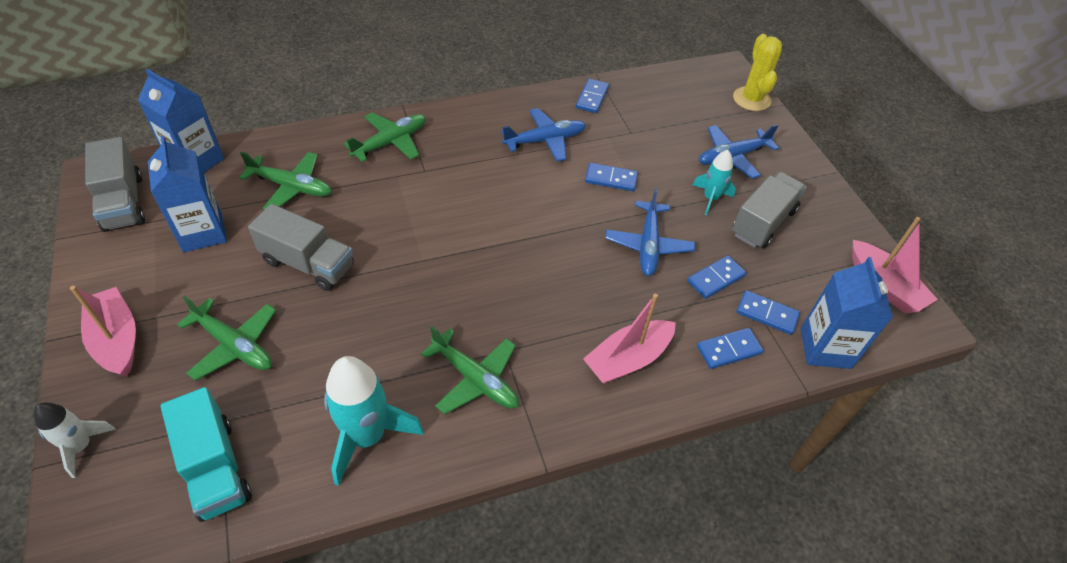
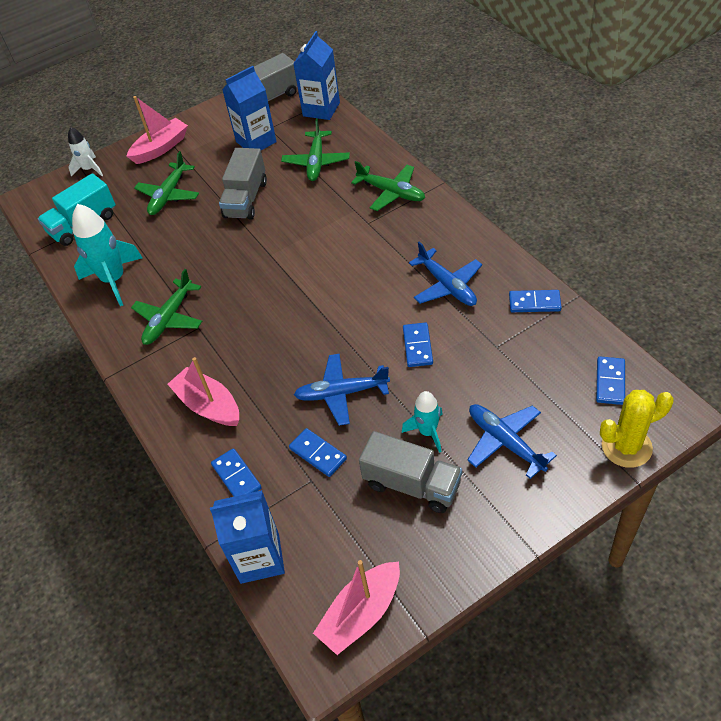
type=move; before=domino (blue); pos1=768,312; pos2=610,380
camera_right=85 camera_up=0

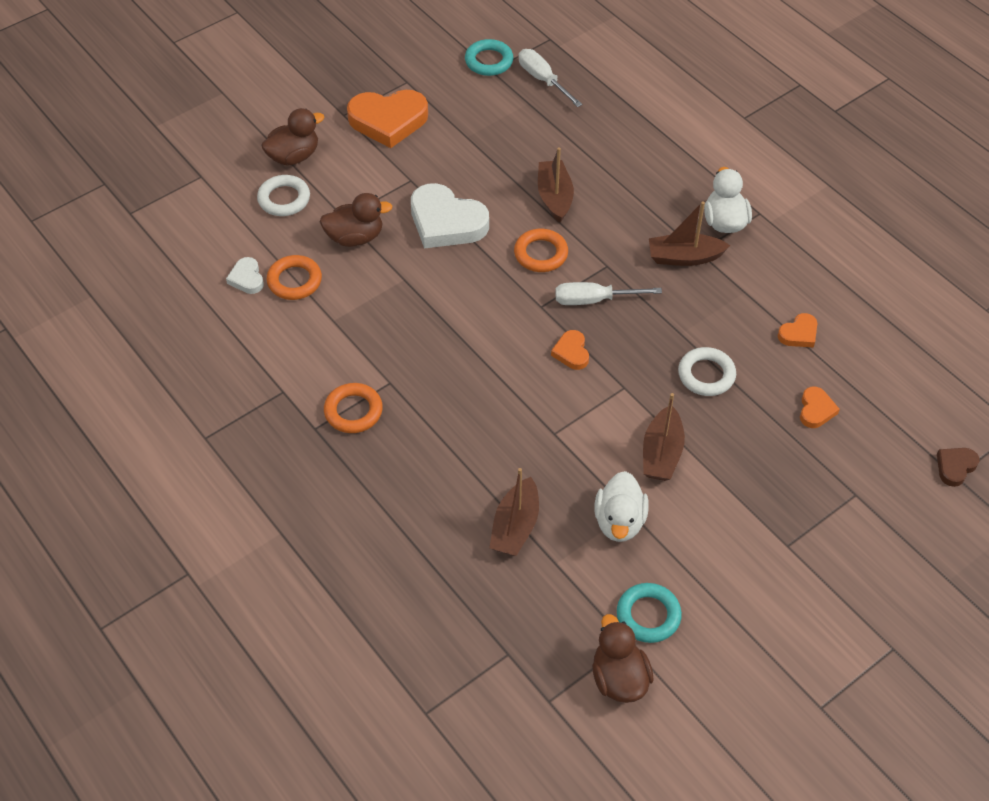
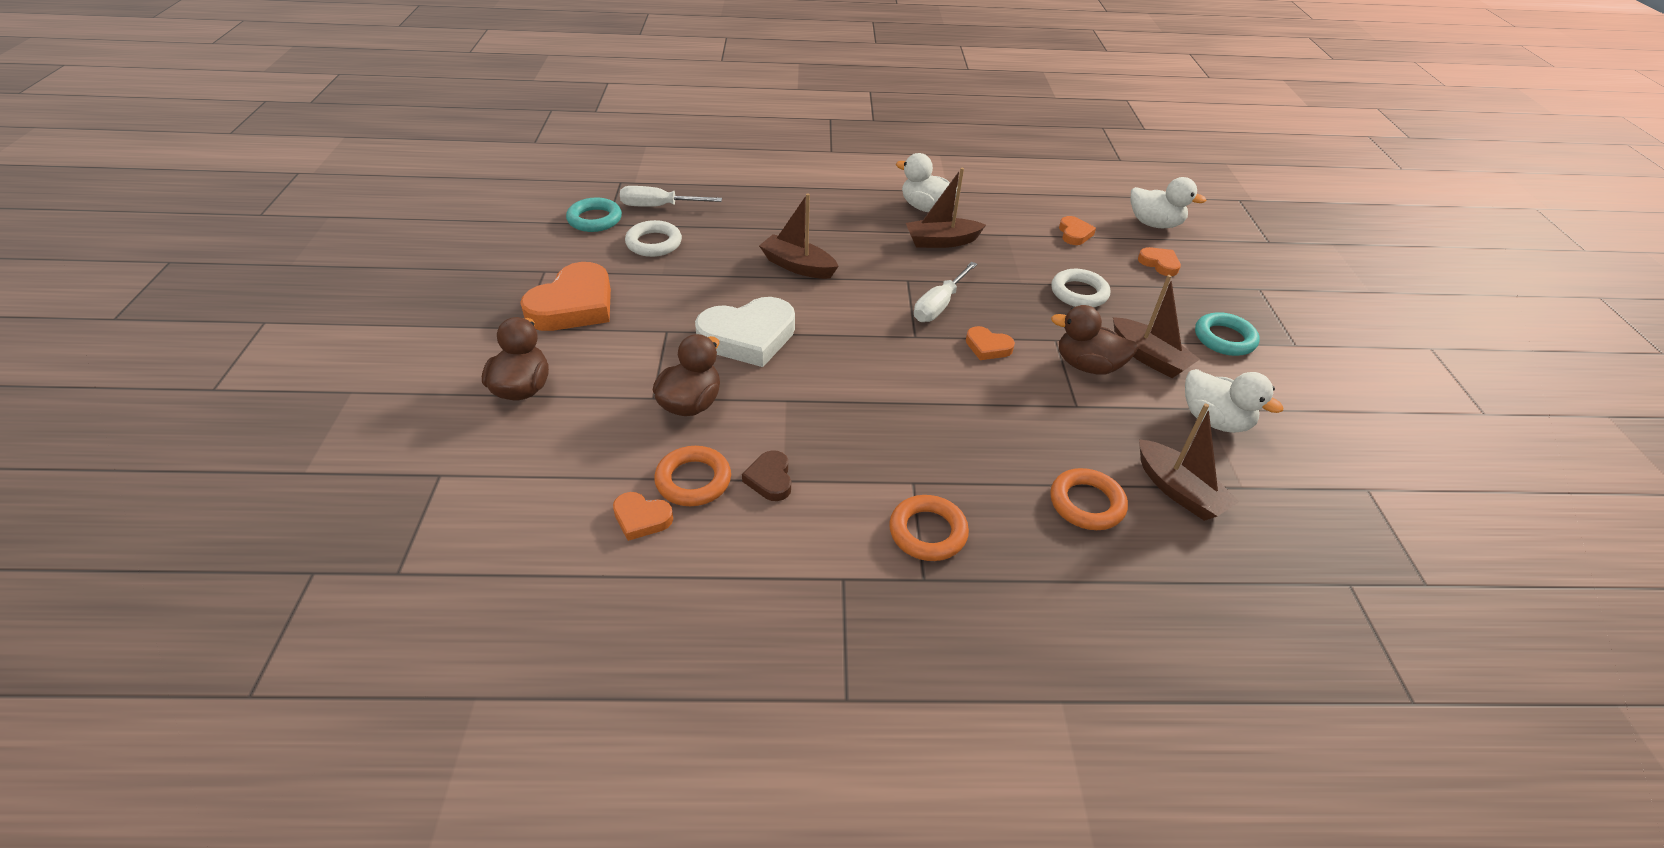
type=insert; after=duck (white); pos2=1169,202
type=move; before=ring (white); pos1=283,195; pos2=653,238
type=move; before=ring (orange); pos1=541,250; pos2=1089,499
type=move; before=duck (brown); pos1=623,658; pos2=1094,340
type=move; before=ring (turquoise); pos1=649,613; pos2=1227,334
type=move; before=heart (brown); pos1=958,467; pos2=766,475
type=recolor; before=heart (white); after=heart (orange); pos1=245,275; pos2=643,516
type=rotate; before=boat (brown); pos1=689,233; pos2=946,208; turn=45
camera_right=-55 camera_up=-10

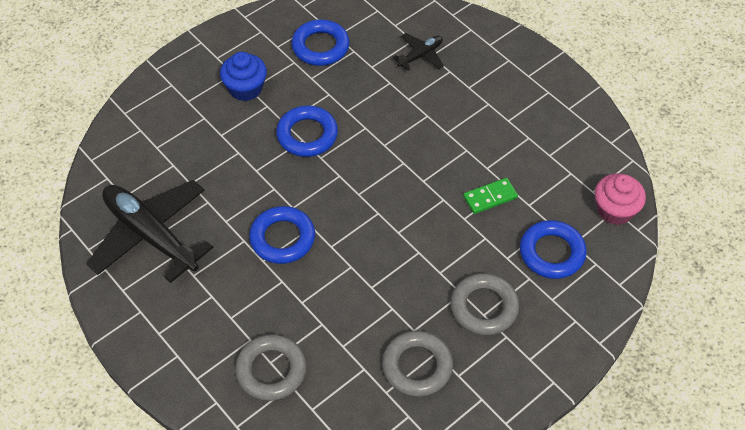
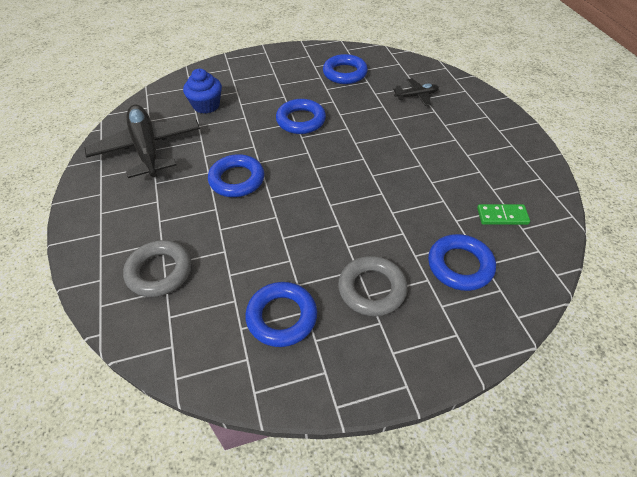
type=delete; before=cupcake (pink); pos1=620,199
type=move; before=cupcake (blue); pos1=243,76; pos2=202,91
type=move; before=domino (green); pos1=490,196; pos2=503,214
type=recolor; before=ring (grey); after=ring (blue); pos1=417,364; pos2=281,314
camera_right=25 camera_up=-5

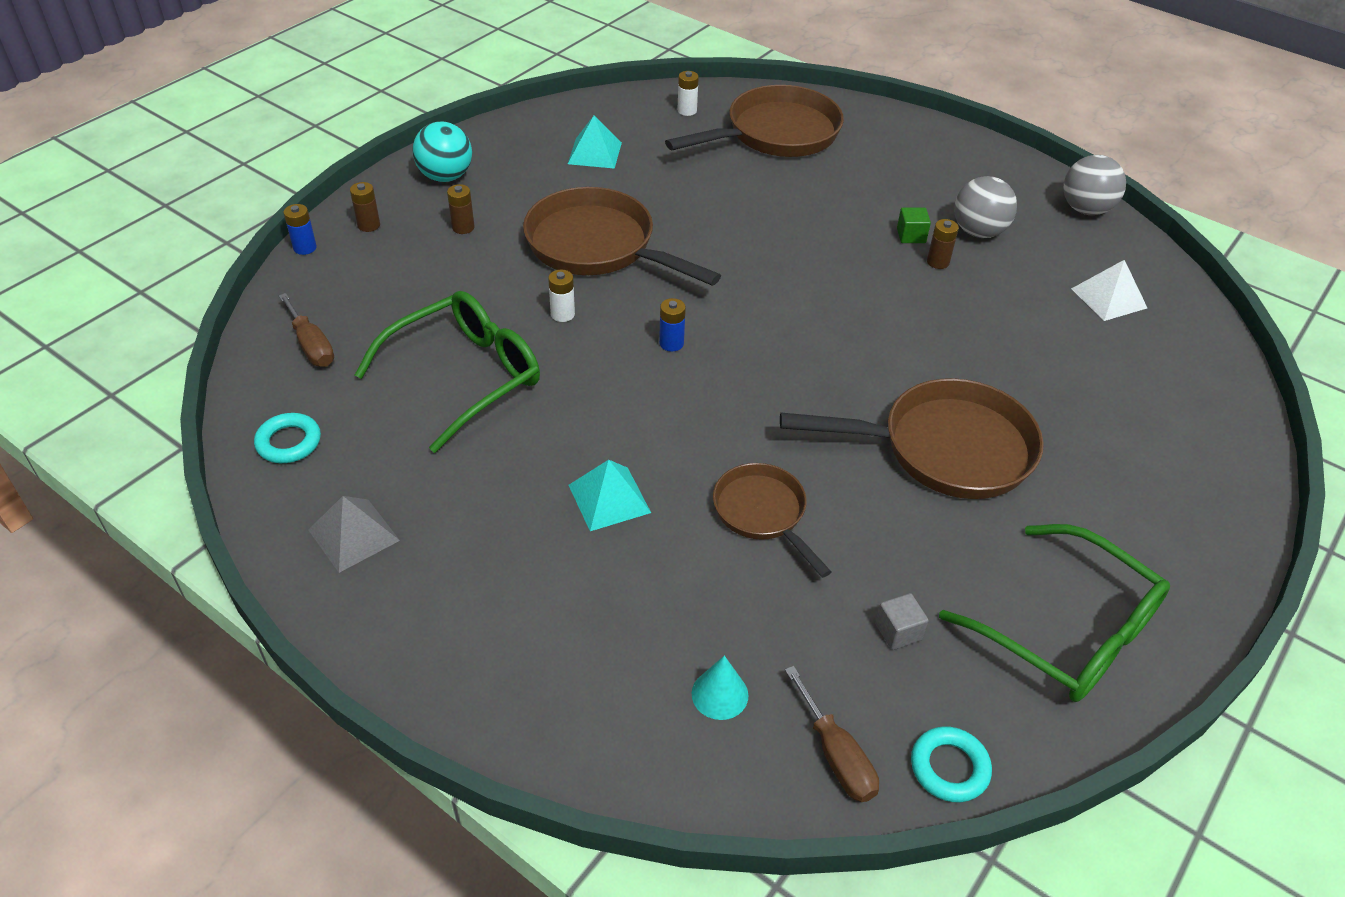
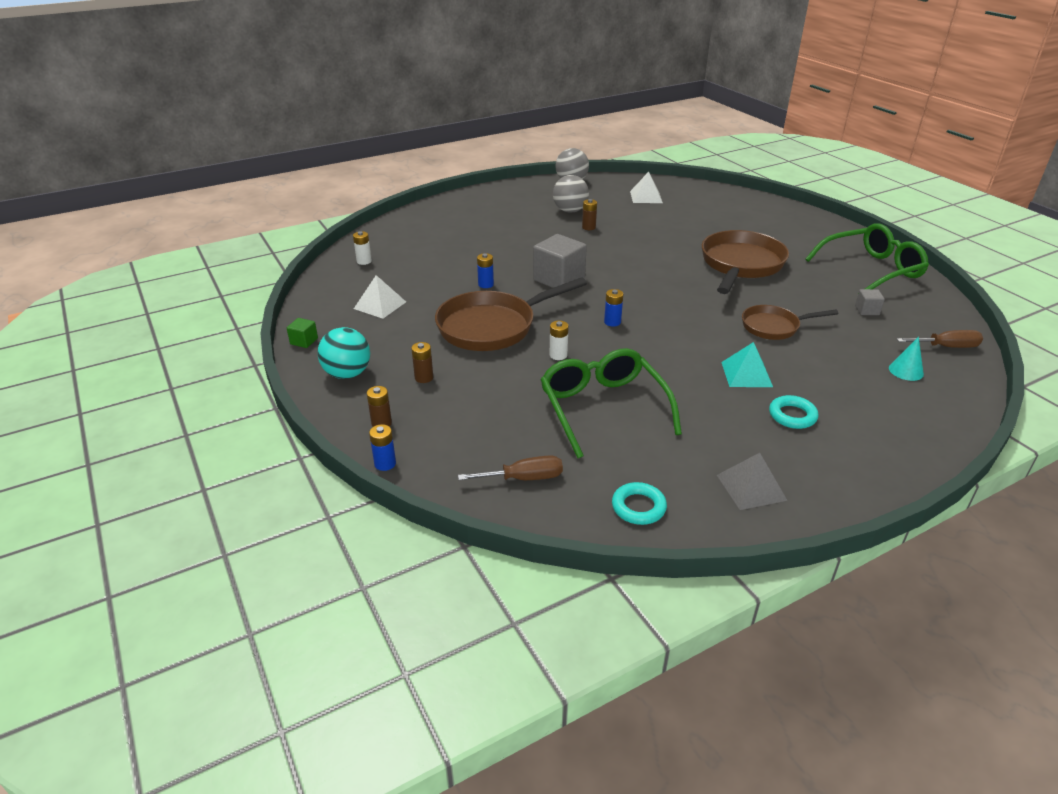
type=delete; before=pan (brown); pos1=754,121
type=insert; after=battery (blue); pos2=485,270
type=insert; after=cube (grey); pos2=560,261
type=move; before=cube (green); pos1=914,225; pos2=302,333
type=move; before=ring (turquoise); pos1=951,764; pos2=794,412
type=recolor; before=pyramid (turquoise); after=pyramid (white); pos1=595,142; pos2=380,297
camera_right=-65 camera_up=-10

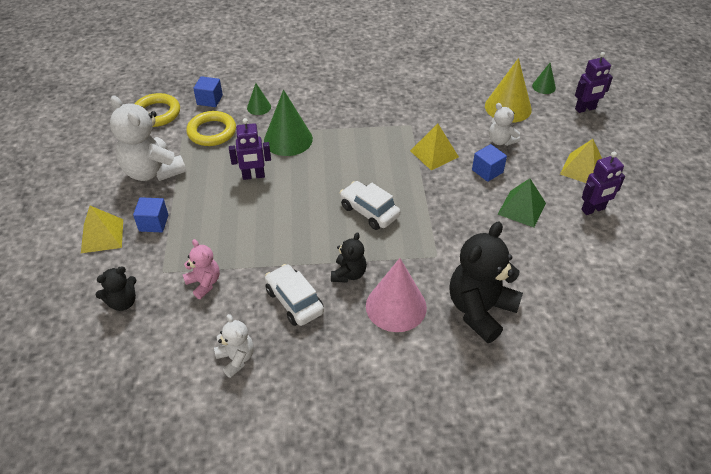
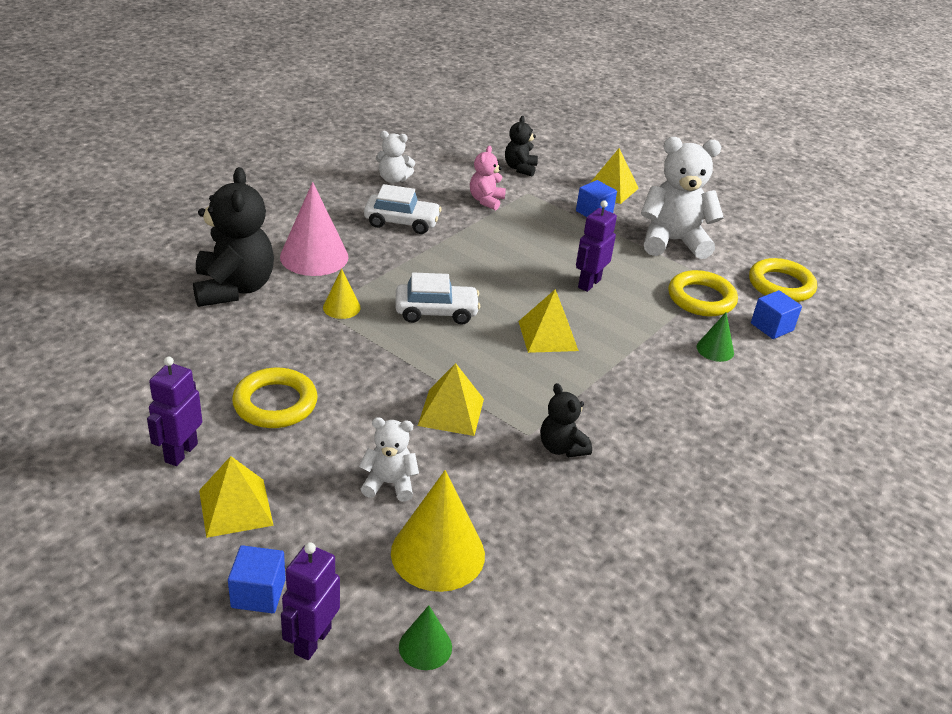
type=delete; before=cone (green); pos1=288,123
type=insert; after=cone (yellow); pos2=342,294
type=insert; after=pyramid (yellow); pos2=548,321
type=move; before=teddy bear (black); pos1=349,257; pos2=566,420
type=move; before=cube (blue); pos1=489,163; pos2=257,579
type=replace; before=pyramid (green); after=ring (yellow); pos1=522,202; pos2=275,398
type=rotate; before=teddy bear (pink); pos1=201,269; pos2=488,178; turn=105
camera_right=130 camera_up=-10

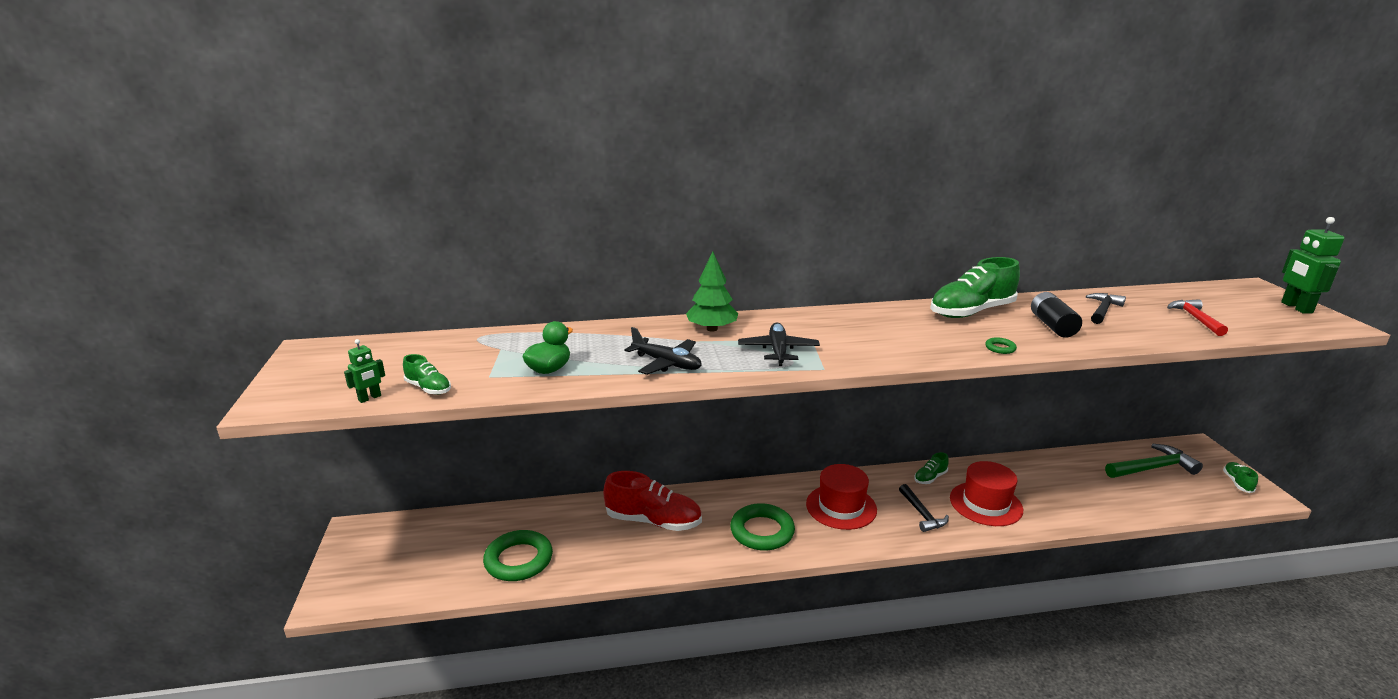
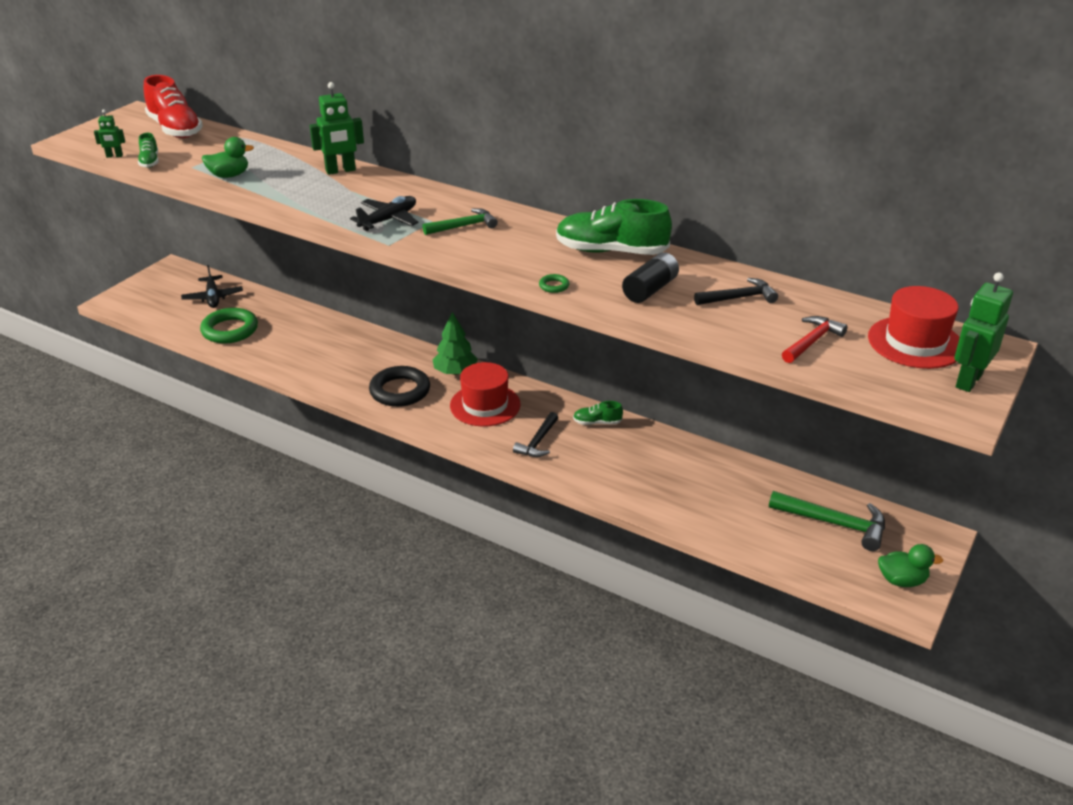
type=insert; after=robot (green); pos2=336,128
type=insert; after=hammer (green); pos2=460,221
type=move; before=shoe (red); pos1=652,501; pos2=173,106
type=move; before=plane (black); pos1=663,351; pos2=212,286
type=move; before=tree (green); pos1=712,292; pos2=455,343
type=move; before=hat (red); pos1=986,493; pos2=914,327
type=replace; before=shoe (green); after=duck (green); pos1=1240,477; pos2=910,565
type=recolor; before=ring (green); after=ring (black); pos1=762,527; pos2=399,386
camera_right=40 camera_up=10

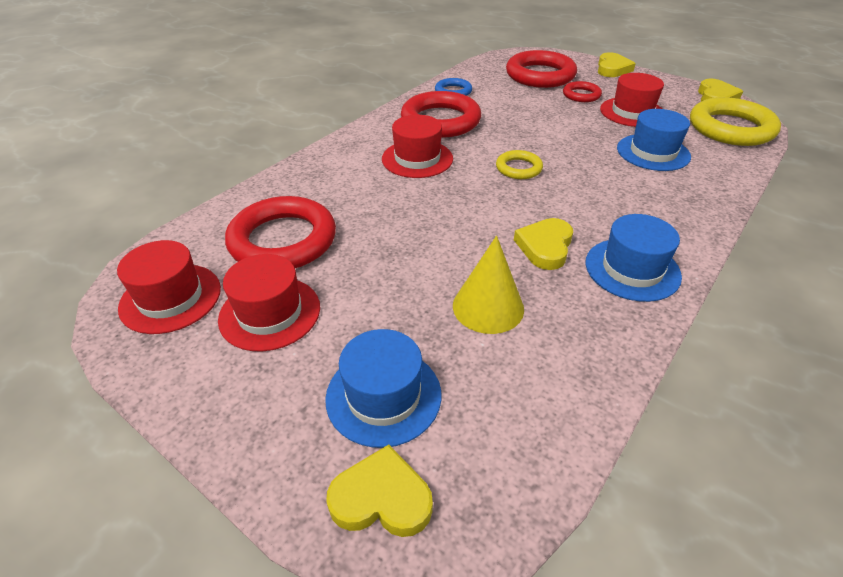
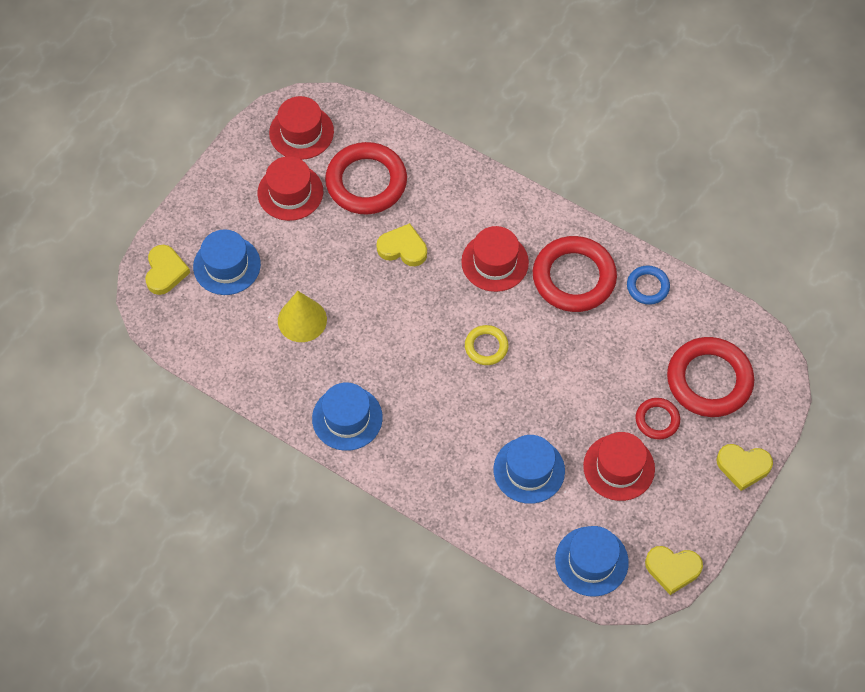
type=move; before=heart (yellow); pos1=543,244; pos2=401,244
type=replace; before=ring (yellow); after=hat (blue); pos1=735,121; pos2=592,561
camera_right=85 camera_up=20

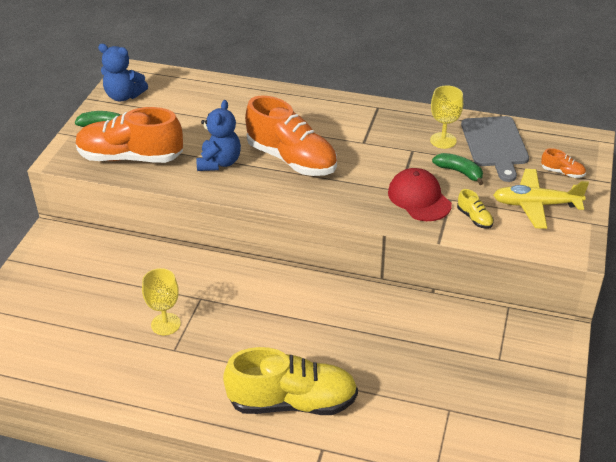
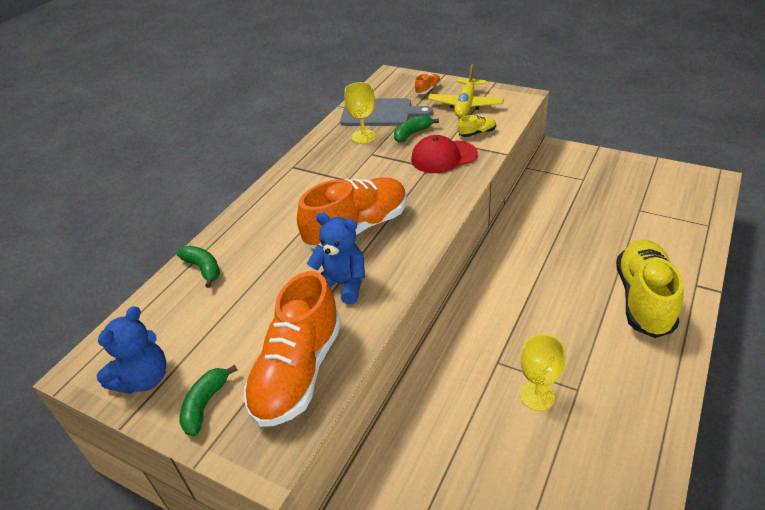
type=insert; after=banana (green); pos2=198,267
camera_right=-75 camera_up=0

